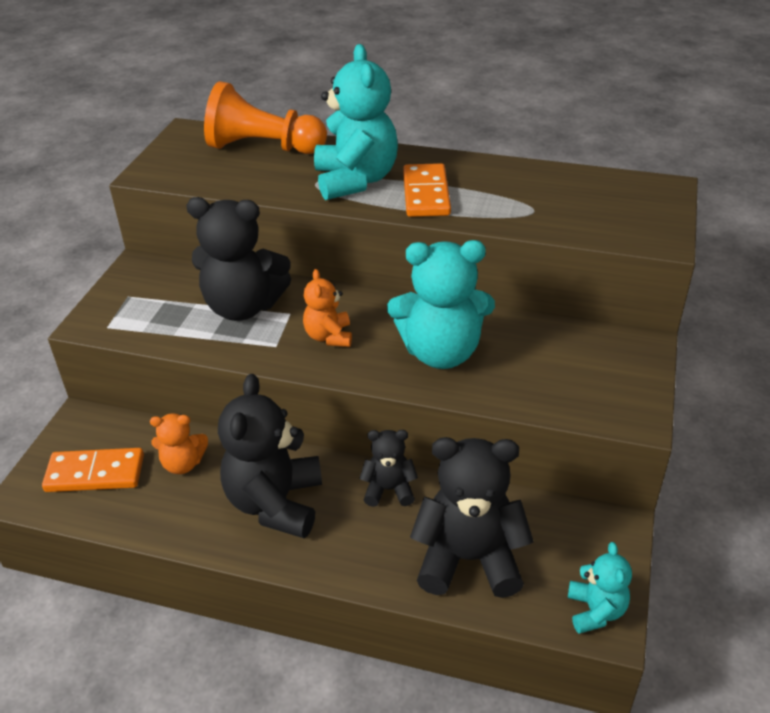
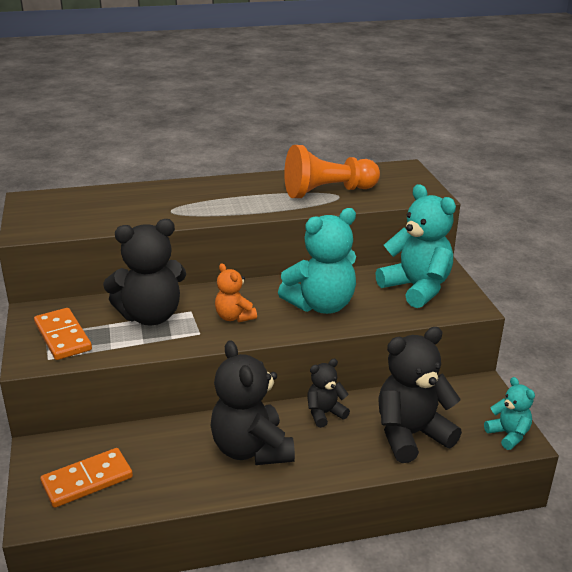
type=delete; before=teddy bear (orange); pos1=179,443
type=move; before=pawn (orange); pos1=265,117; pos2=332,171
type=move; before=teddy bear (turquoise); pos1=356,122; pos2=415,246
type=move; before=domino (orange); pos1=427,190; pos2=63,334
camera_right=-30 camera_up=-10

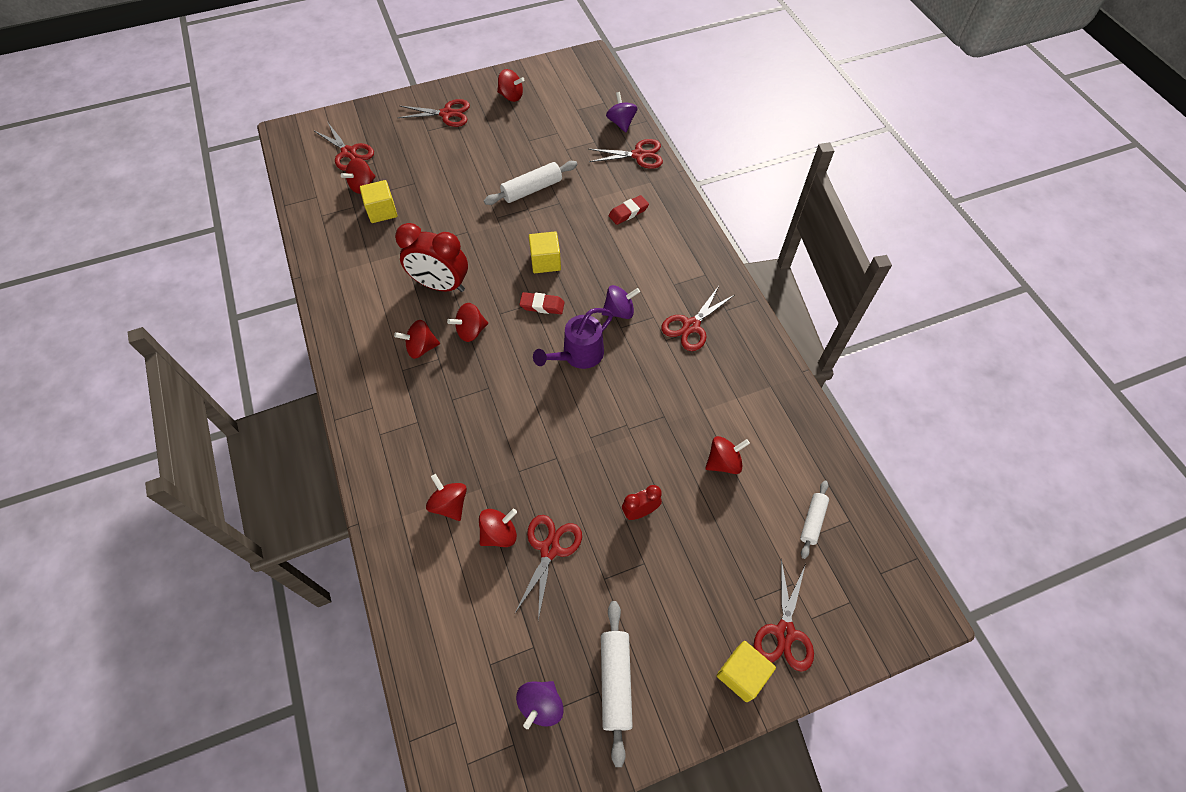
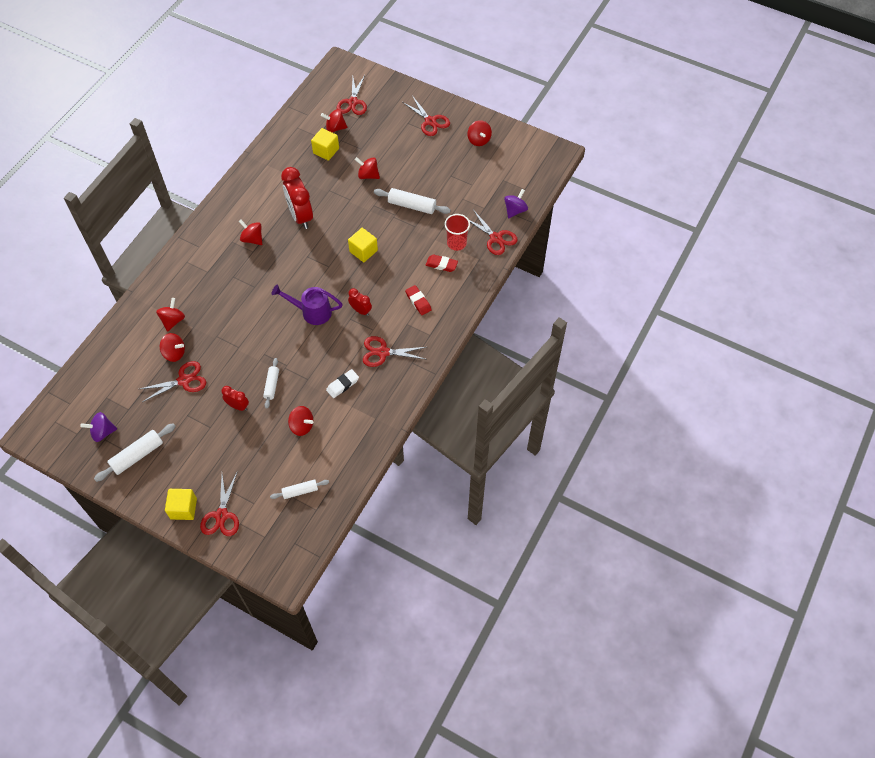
type=insert; after=rolling pin (white); pos2=271,383
type=insert; after=eraser (white); pos2=342,383
type=insert; after=cup (red); pos2=457,232
type=move; before=spinning top (red); pos1=467,322; pos2=367,168
type=move; before=eraser (red); pos1=542,303; pos2=418,300
type=replace; before=spinning top (purple); after=clock (red); pos1=621,302; pos2=360,302
type=rotate; before=scissors (red); pos1=784,615; pos2=219,503; turn=-60
camera_right=50 camera_up=0

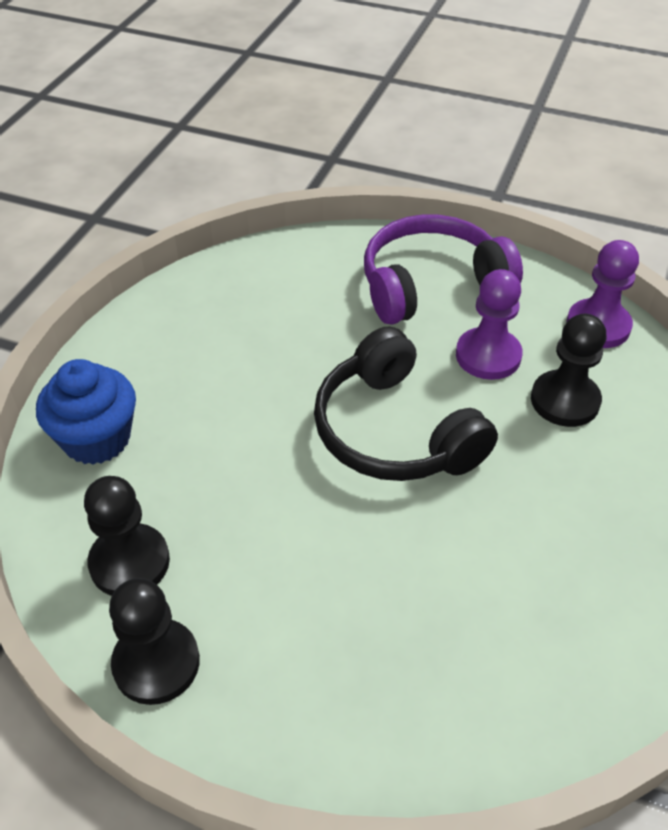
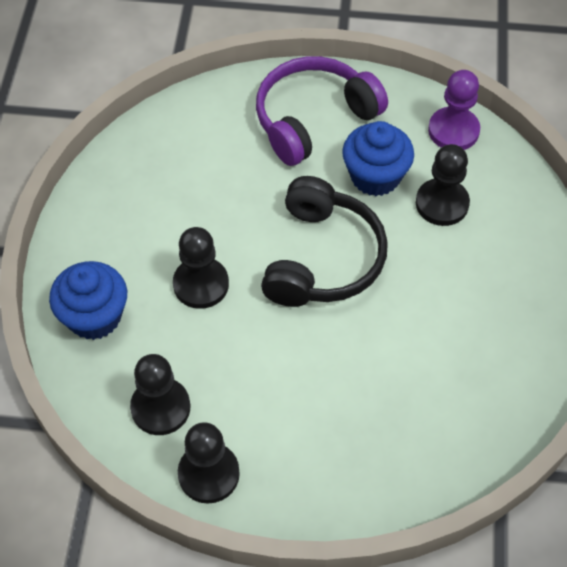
type=insert; after=pawn (black); pos2=201,268
type=replace; before=pawn (purple); after=cupcake (blue); pos1=489,324; pos2=378,158
type=rotate; before=headphones (black); pos1=406,403; pos2=324,241; turn=-120
camera_right=-15 camera_up=10

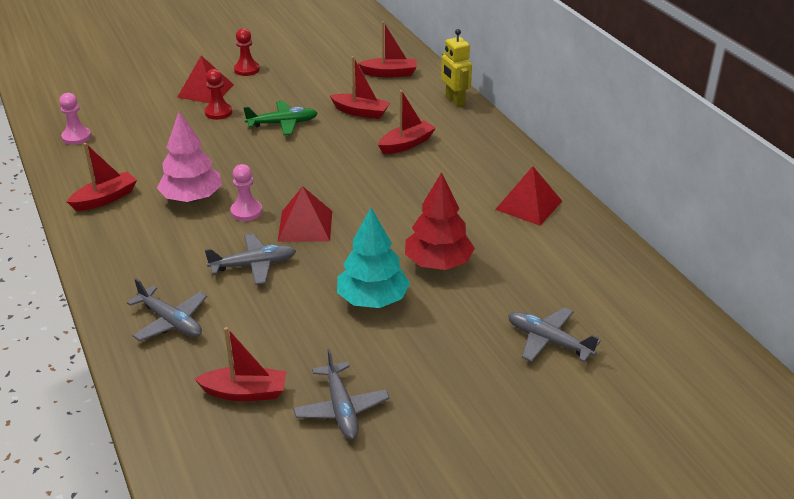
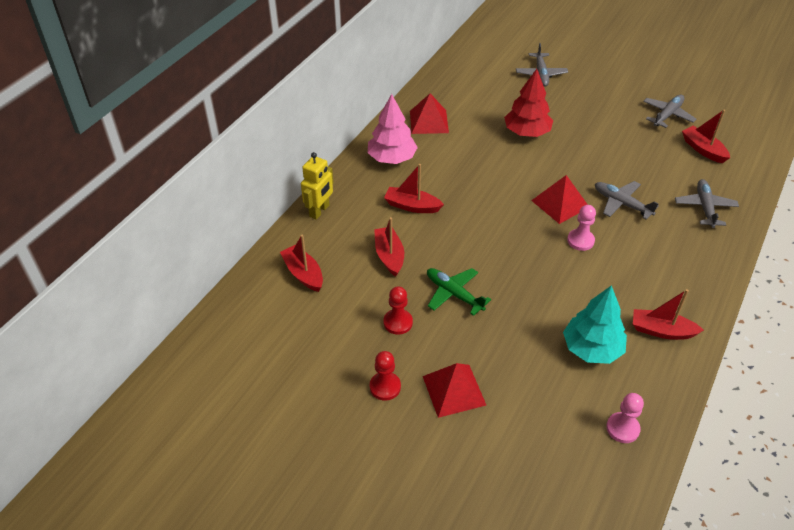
type=move; before=tree (pink); pos1=189,157; pos2=393,129
type=move; before=pawn (red); pos1=218,94; pos2=398,310
type=move; before=tree (turquoise); pos1=373,258; pos2=595,324
camera_right=-125 camera_up=10

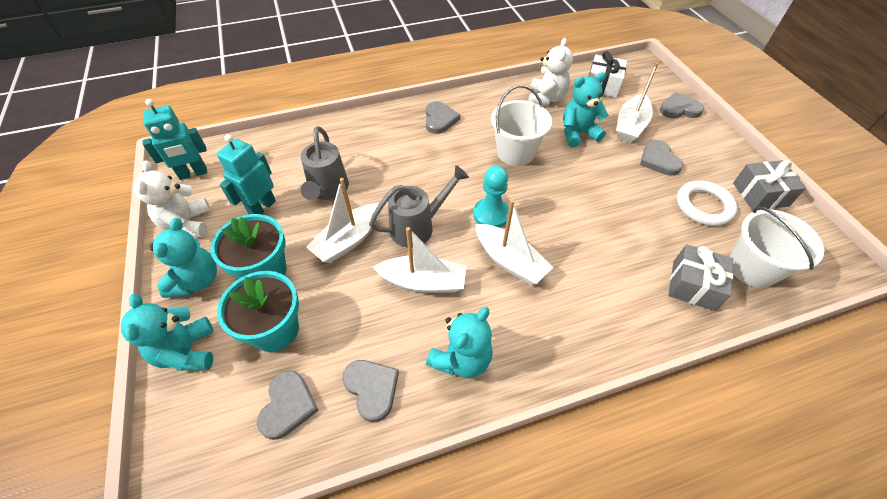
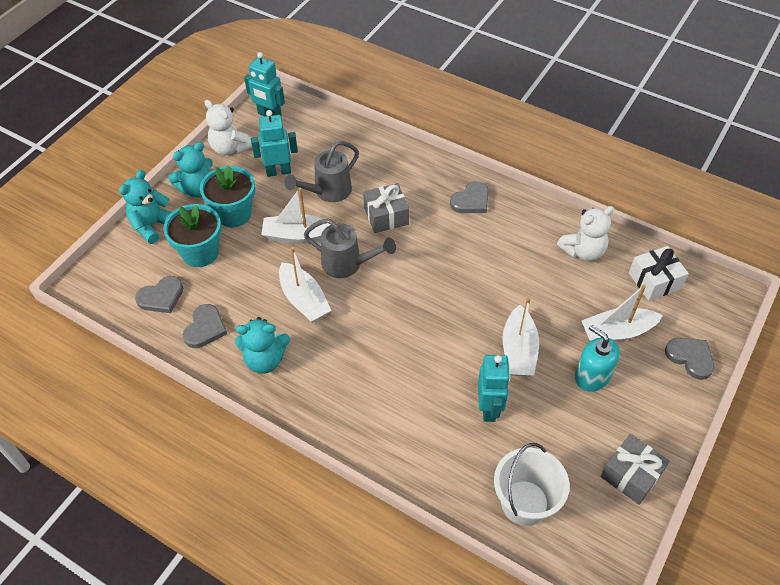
type=delete; before=pawn (turquoise); pos1=491,197
type=delete; before=bucket (white); pos1=521,125
type=delete; before=teddy bear (turquoise); pos1=586,109
type=delete; before=ring (white); pos1=707,203
type=insert; after=robot (turquoise); pos2=494,388
type=move; before=boat (white); pos1=514,242; pos2=520,336
type=move; before=gift (grey); pos1=700,277; pos2=386,208
type=replace; before=heart (grey); after=soap dispenser (turquoise); pos1=661,158; pos2=597,358
type=rotate; before=teddy bear (white); pos1=172,199; pos2=228,127; turn=-90
camera_right=50 camera_up=0

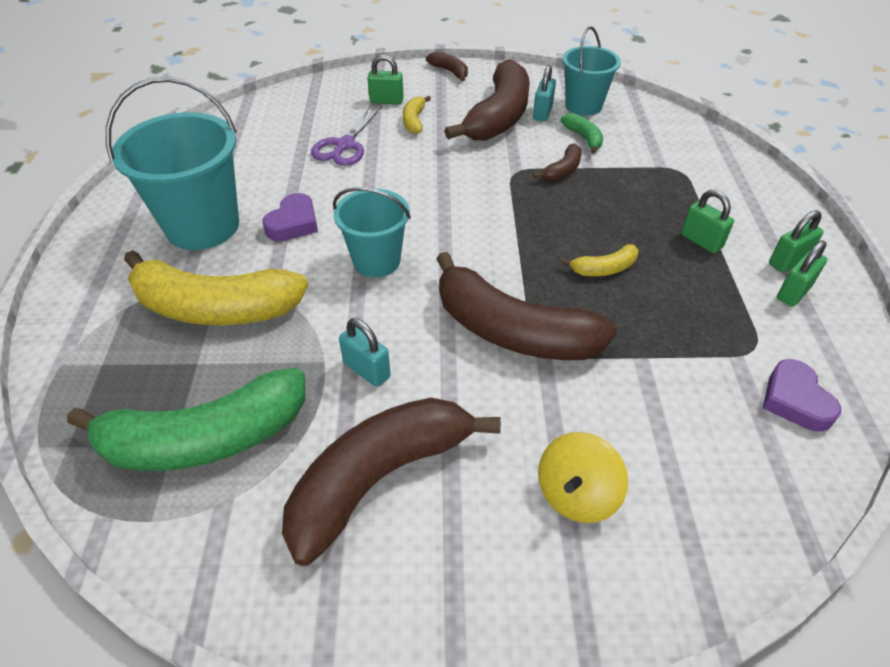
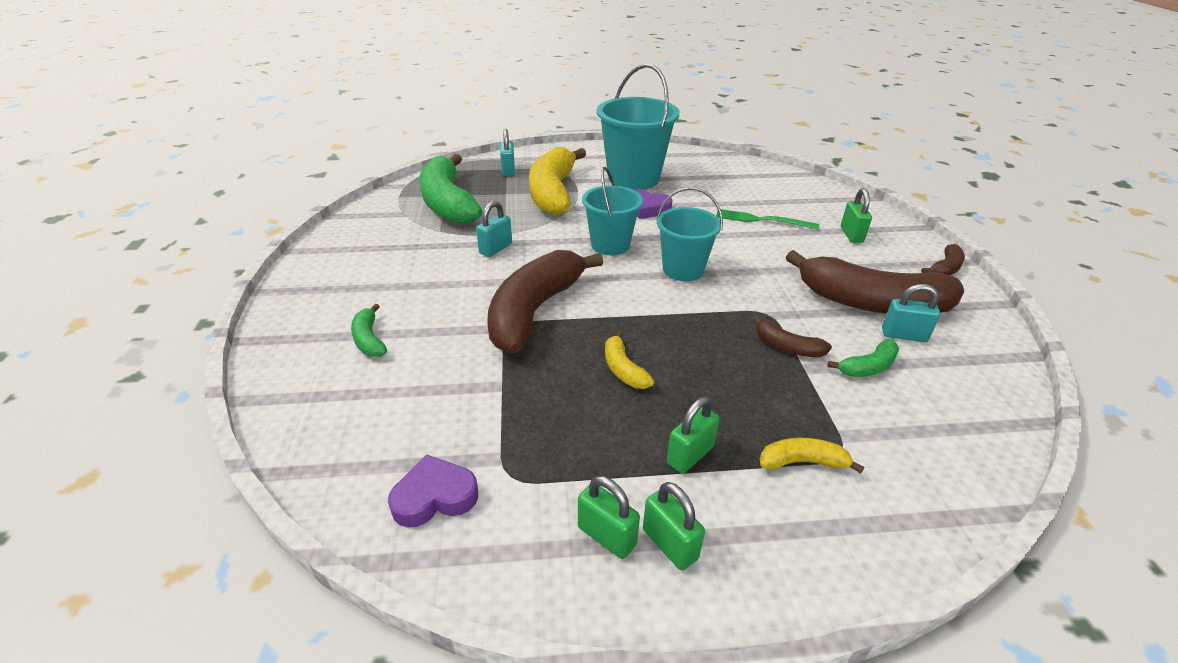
type=delete; before=banana (brown); pos1=391,482
type=insert; after=padlock (turquoise); pos2=507,152
type=move; before=banana (yellow); pos1=417,115; pos2=812,456
type=move; before=bucket (turquoise); pos1=591,71; pos2=690,234
type=replace; before=scissors (purple); after=fork (green); pos1=346,135; pos2=767,219
type=replace; before=spinning top (yellow); after=banana (green); pos1=583,477; pos2=369,330
camera_right=85 camera_up=-10

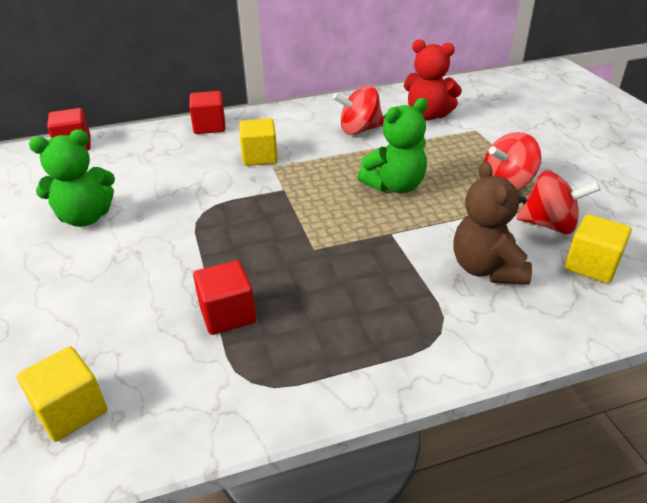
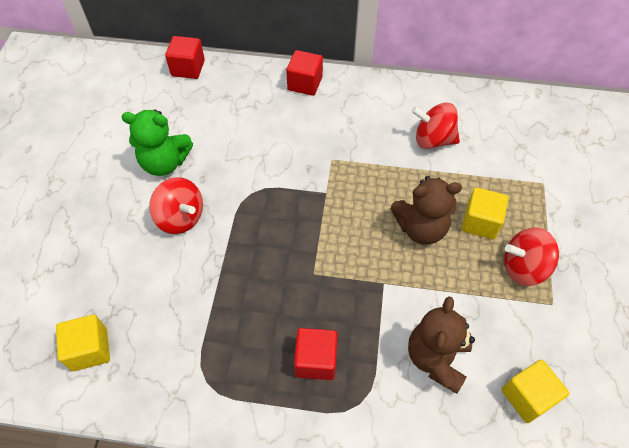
type=delete; before=teddy bear (red); pos1=433,80
type=move; before=cube (red); pos1=224,297; pos2=316,354
type=move; before=cube (yellow); pos1=258,142; pos2=485,213
type=move; before=spinning top (red); pos1=558,202; pos2=176,205
type=recolor; before=teddy bear (green); after=teddy bear (brown); pos1=393,145; pos2=426,210
camera_right=25 camera_up=20

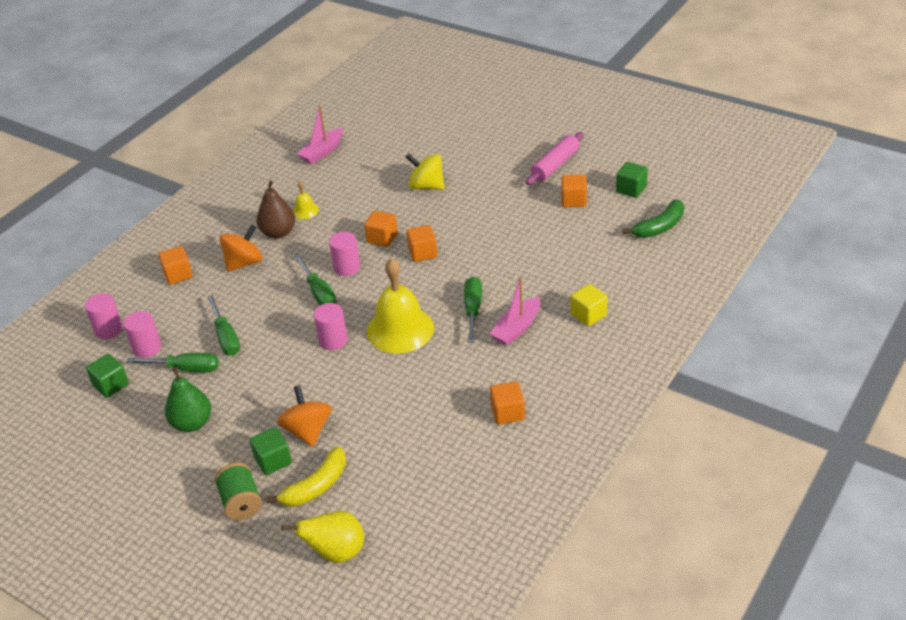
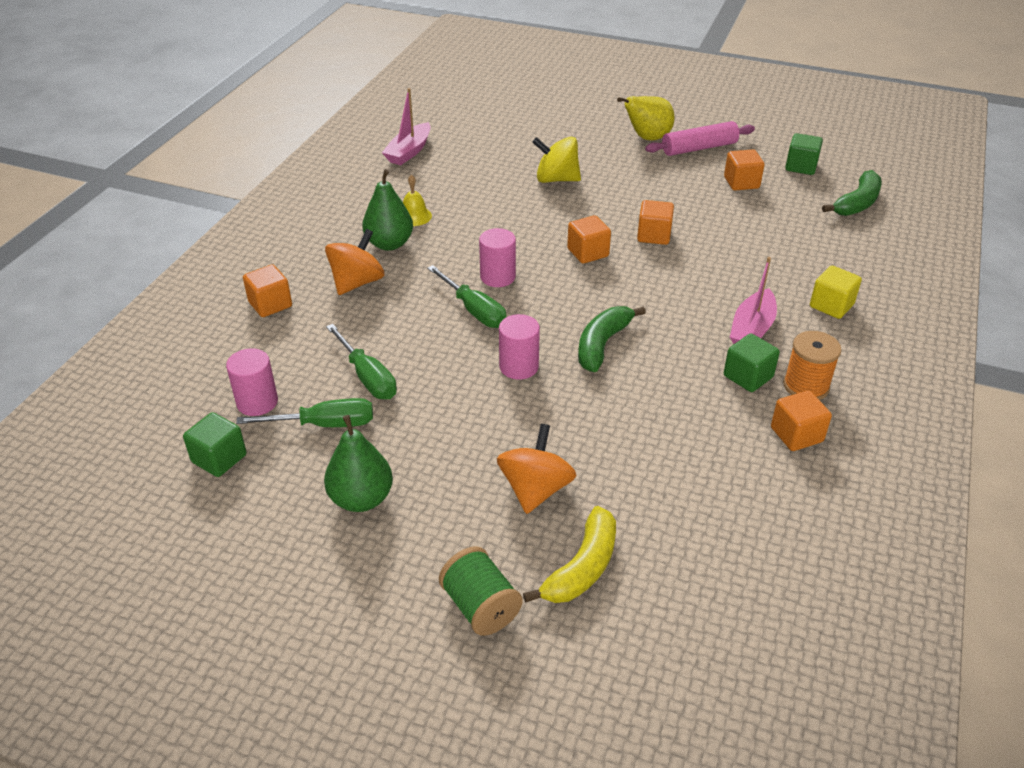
type=delete; before=cylinder (pink); pos1=104,316
type=delete; before=screwdriver (green); pos1=473,310
type=insert; after=spool (orange); pos2=812,365
type=move; before=cube (green); pos1=271,451; pos2=752,363
type=move; before=pear (yellow); pos1=323,537; pos2=646,118
type=move; before=cube (orange); pos1=381,229; pos2=655,222
type=replace; before=bell (yellow); after=banana (green); pos1=400,305; pos2=612,339
type=recolor; before=pear (brown); after=pear (green); pos1=276,209; pos2=387,210
type=rotate; before=spinning top (orange); pos1=304,416; pos2=536,469; turn=45
type=rotate; before=rolling pin (pink); pos1=555,158; pos2=700,138; turn=45
camera_right=-15 camera_up=0

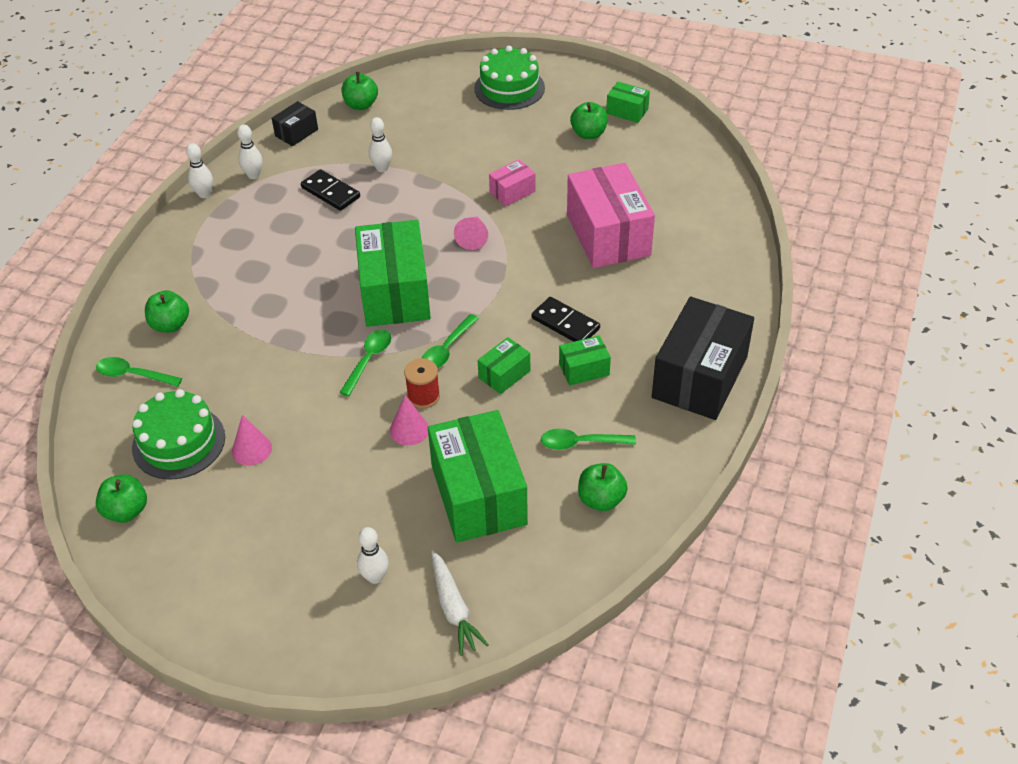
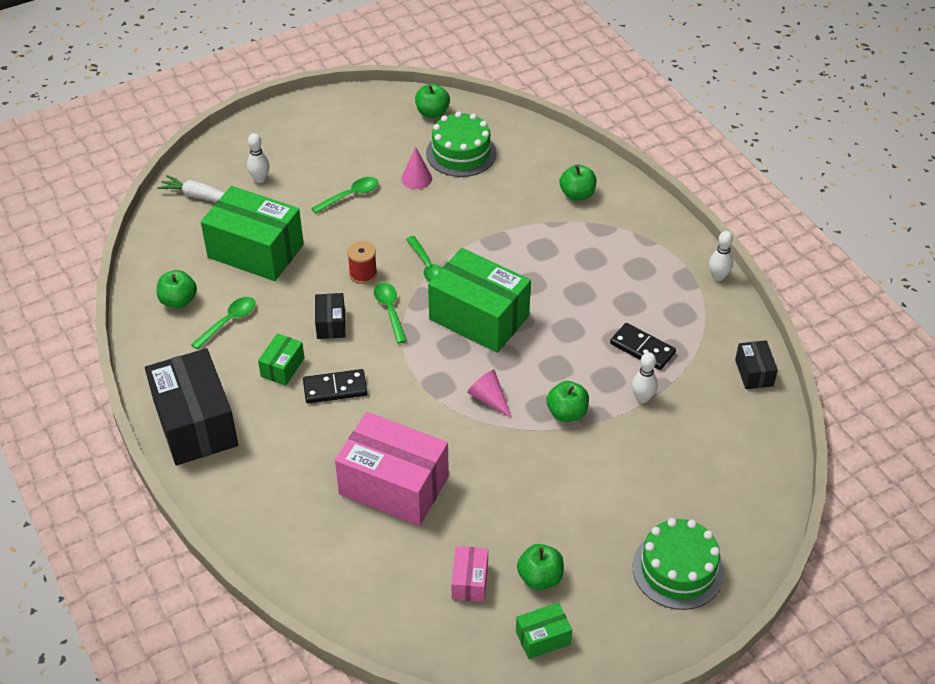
type=delete; before=bowling pin (white); pos1=250,152
type=delete; before=cone (pink); pos1=409,420
type=move; before=spoon (green); pos1=139,372; pos2=345,195
type=move; before=apple (green); pos1=360,91; pos2=568,401
type=move; before=box (pink); pos1=512,183; pos2=469,574
type=recolor; before=box (green); after=box (black); pos1=504,365; pos2=330,316
type=rotate; before=domino (black); pos1=330,190; pos2=643,346; turn=45
camera_right=130 camera_up=0

